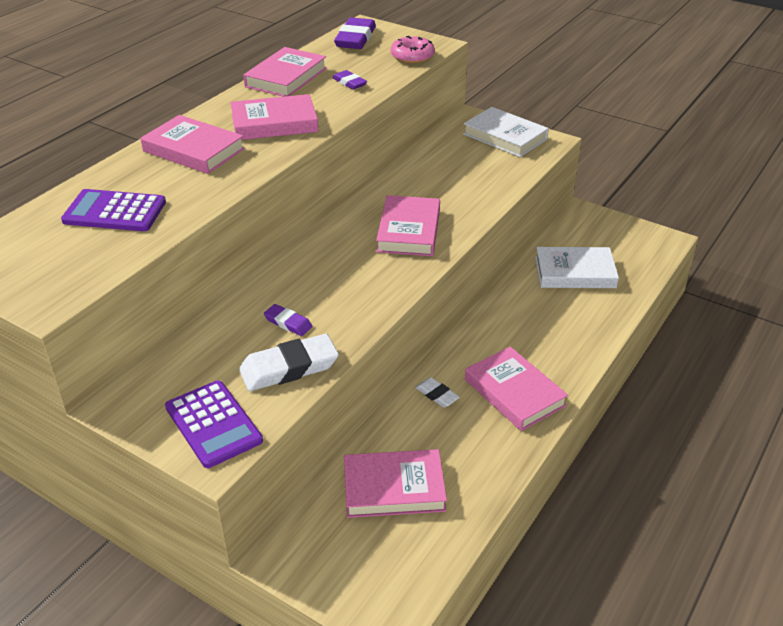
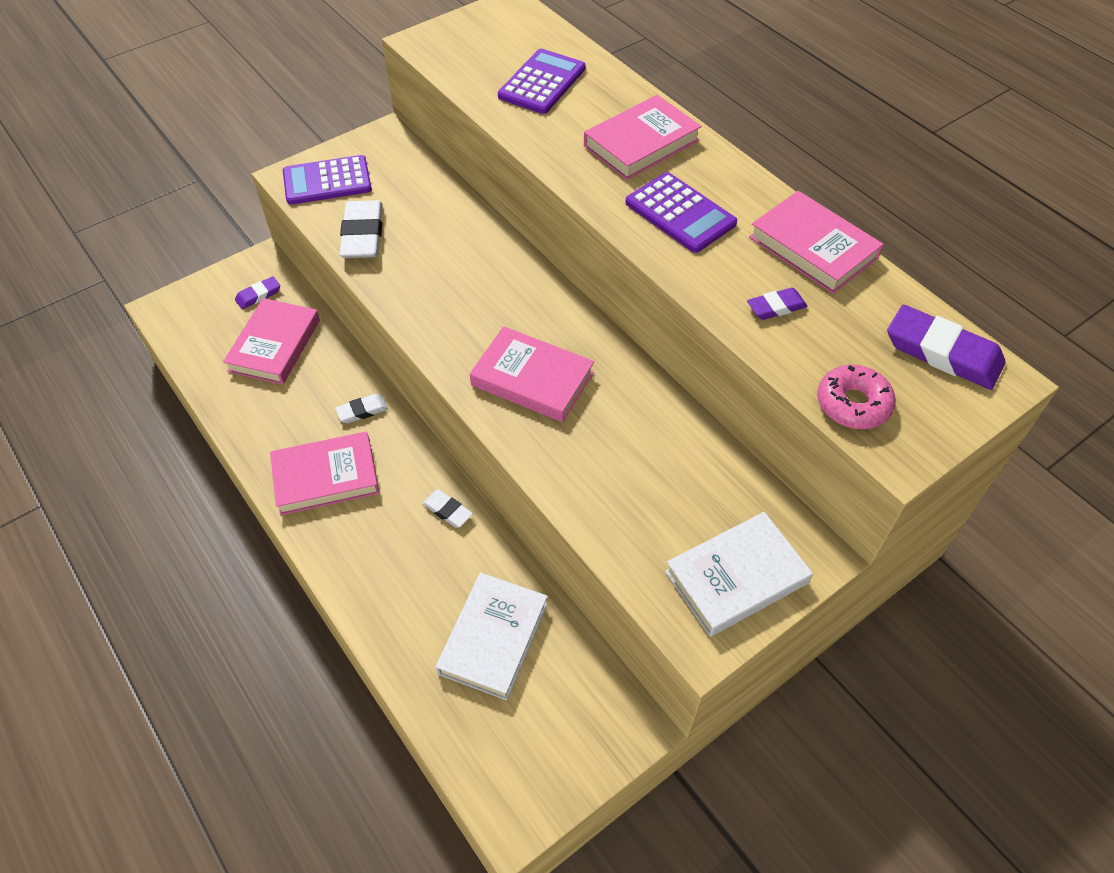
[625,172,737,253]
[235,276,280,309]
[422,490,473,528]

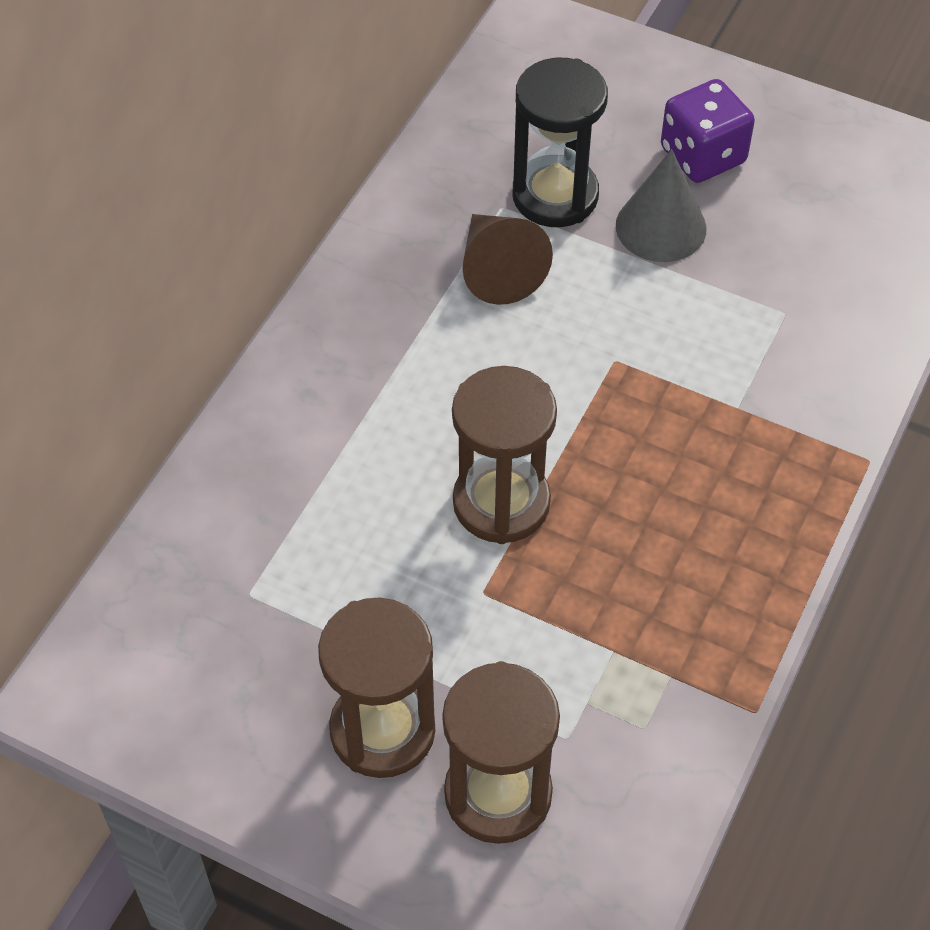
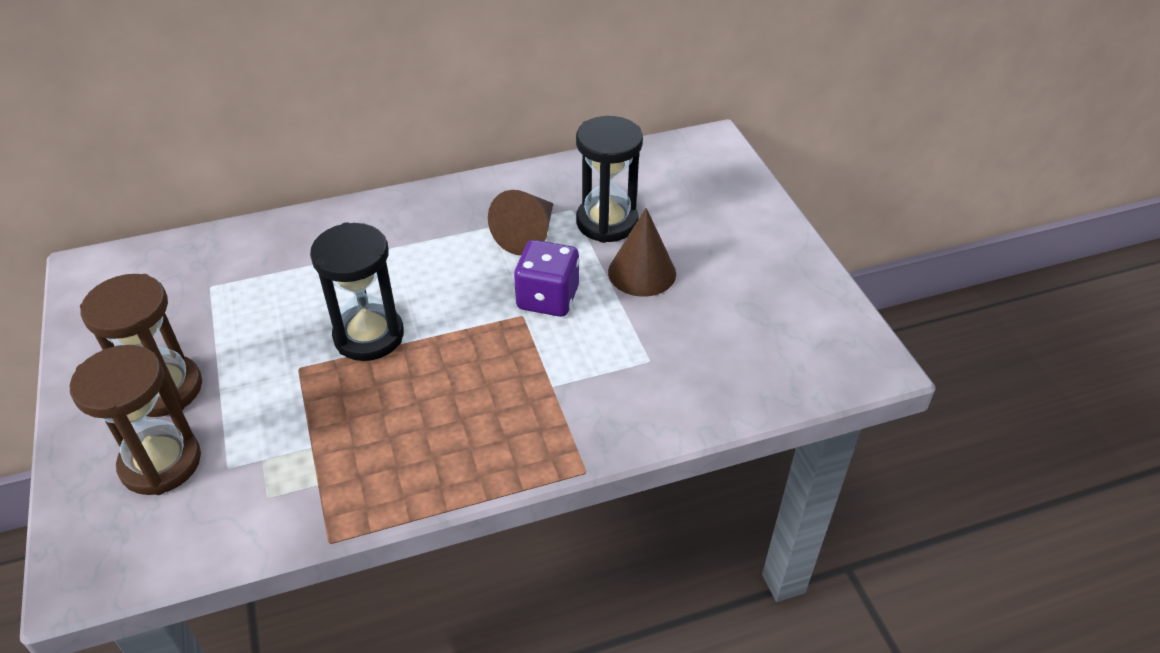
[310,222,404,361]
[608,208,676,297]
[514,240,579,317]

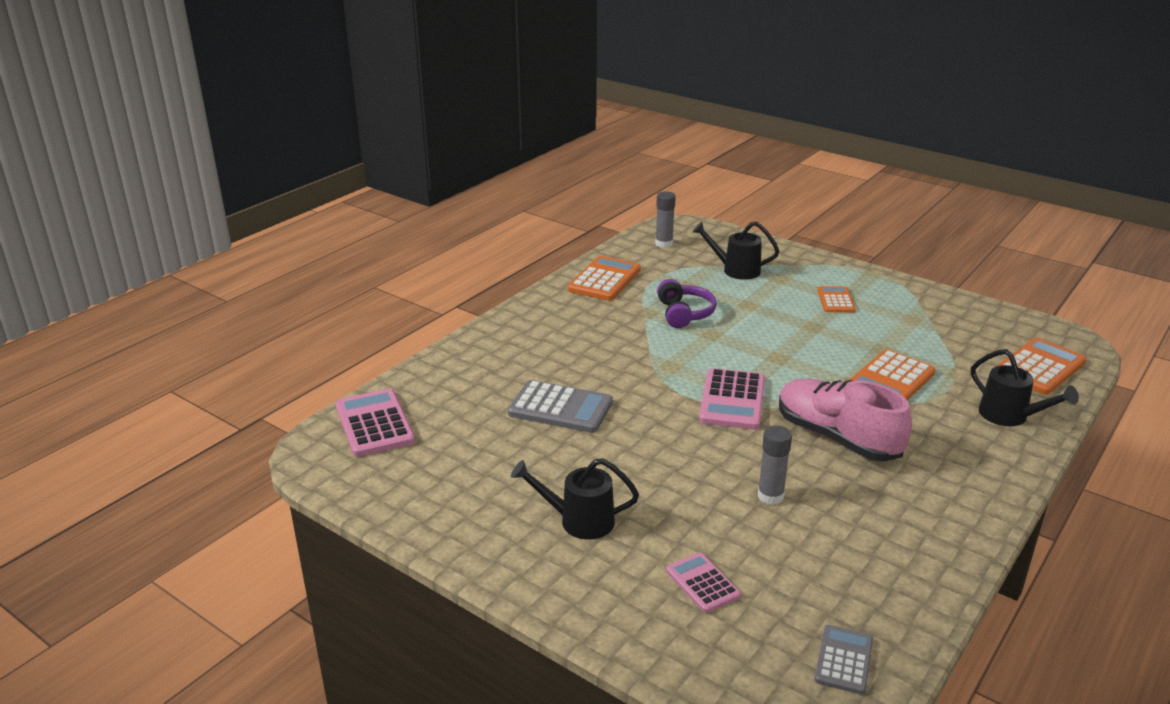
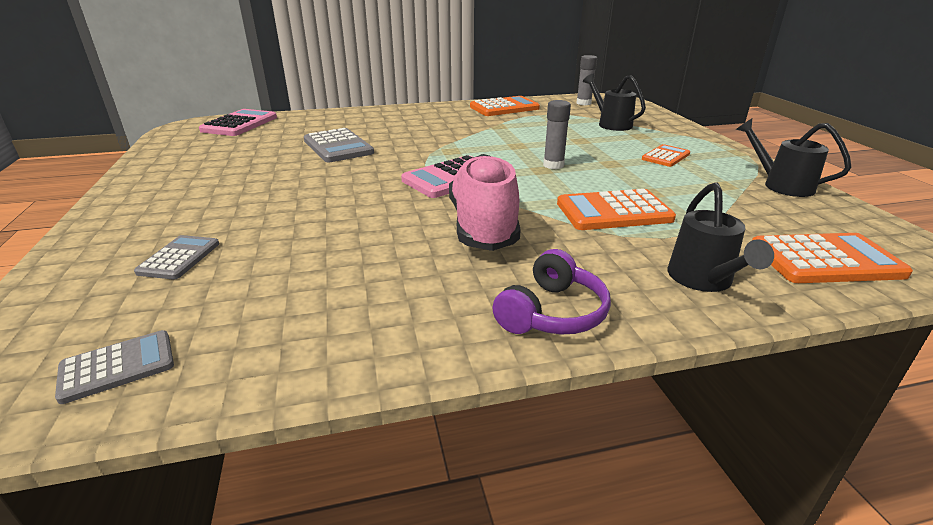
[736,119,852,197]
[492,249,611,334]
[134,235,219,280]
[543,100,571,169]

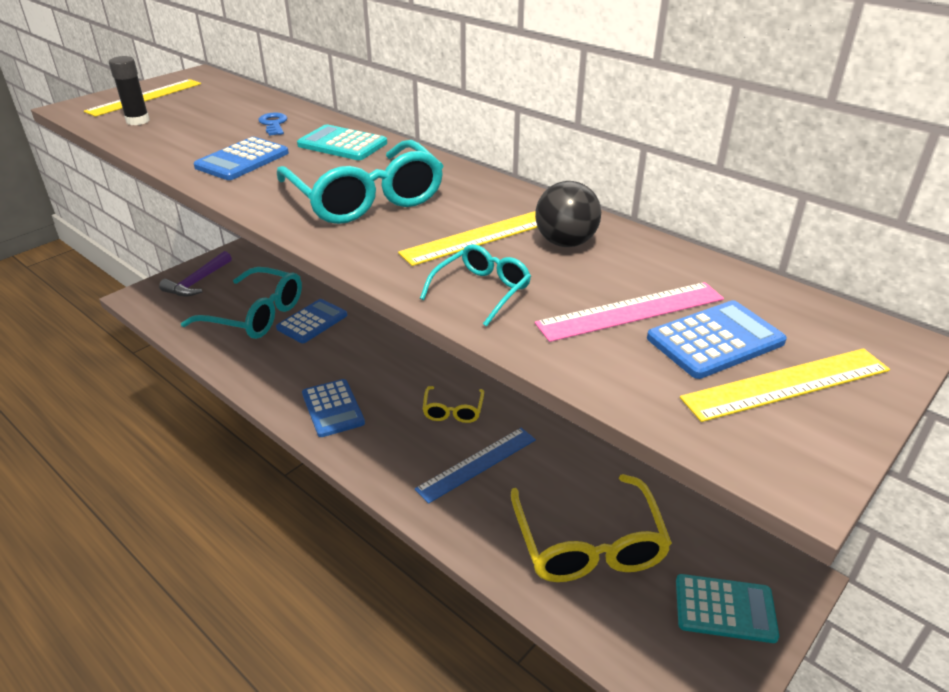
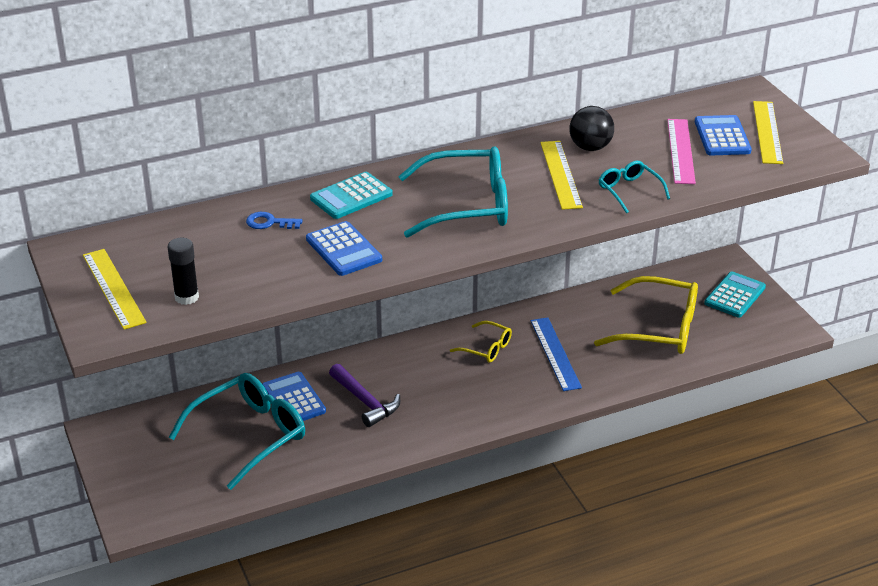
[329,364,400,427]
[302,379,365,437] (first image)

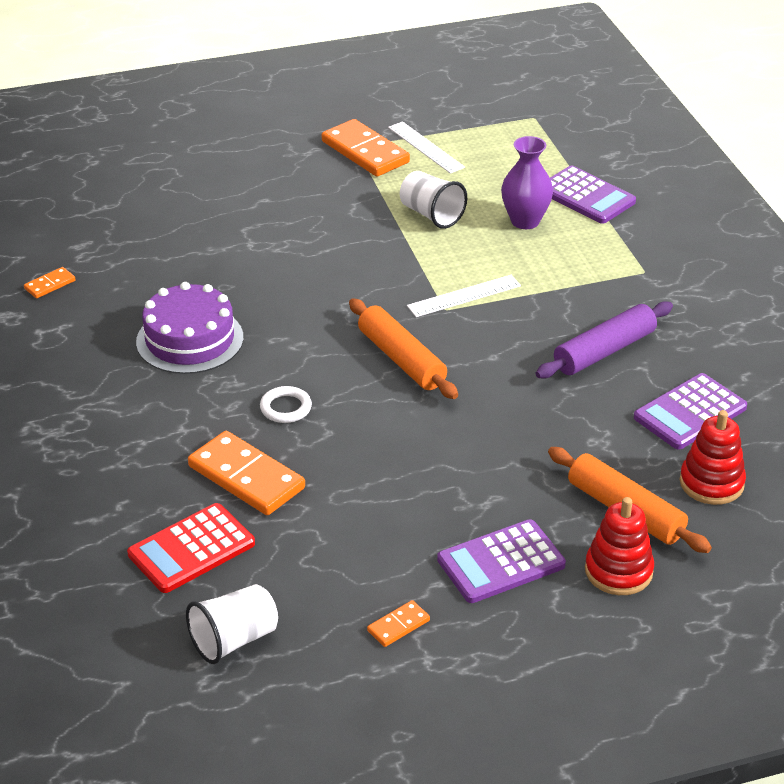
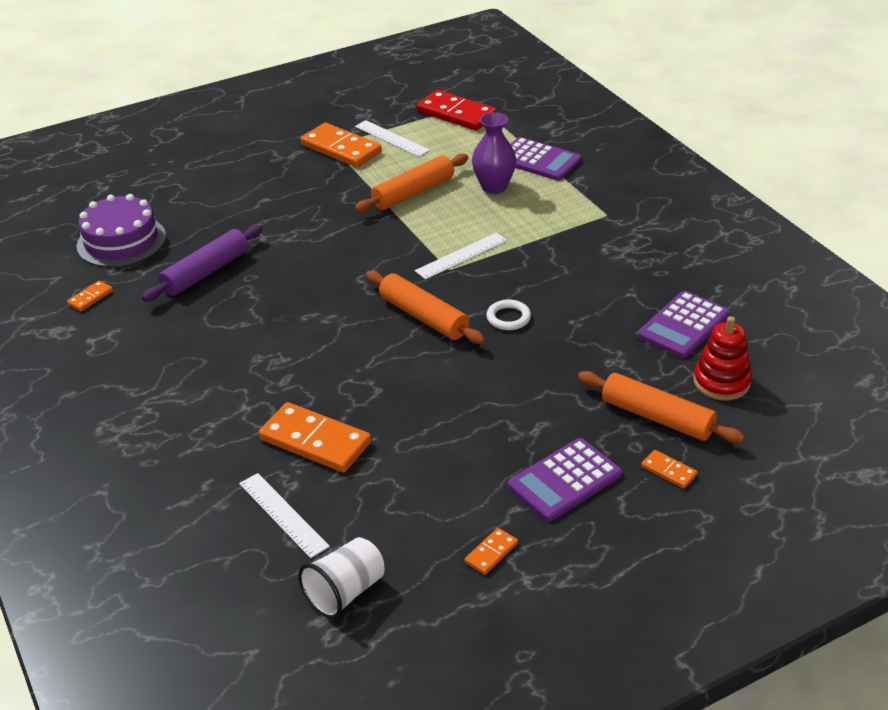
[239,473,330,558]
[76,194,166,267]
[486,299,531,330]
[355,154,468,212]
[142,225,263,301]
[641,450,698,489]
[416,90,497,131]

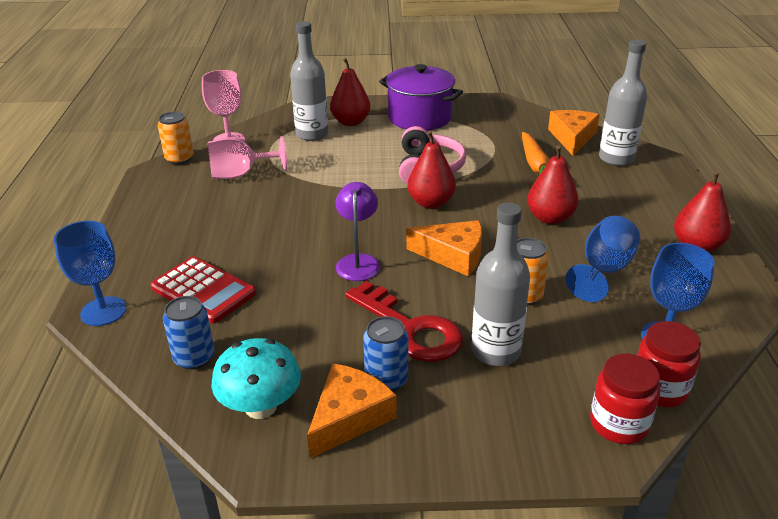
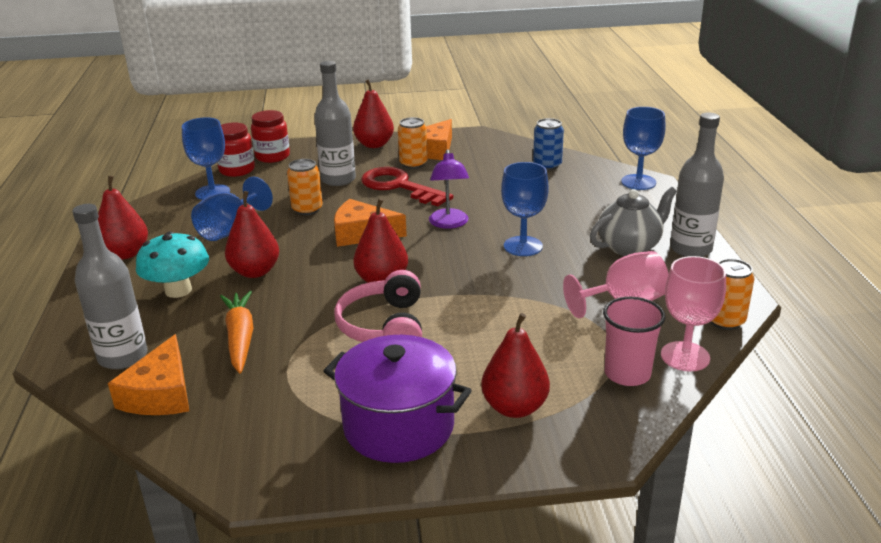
[151,257,256,324] (first image)
[136,232,209,298]
[670,112,724,257]
[398,117,428,169]
[353,79,394,148]
[501,162,549,256]
[590,187,677,256]
[603,297,666,386]

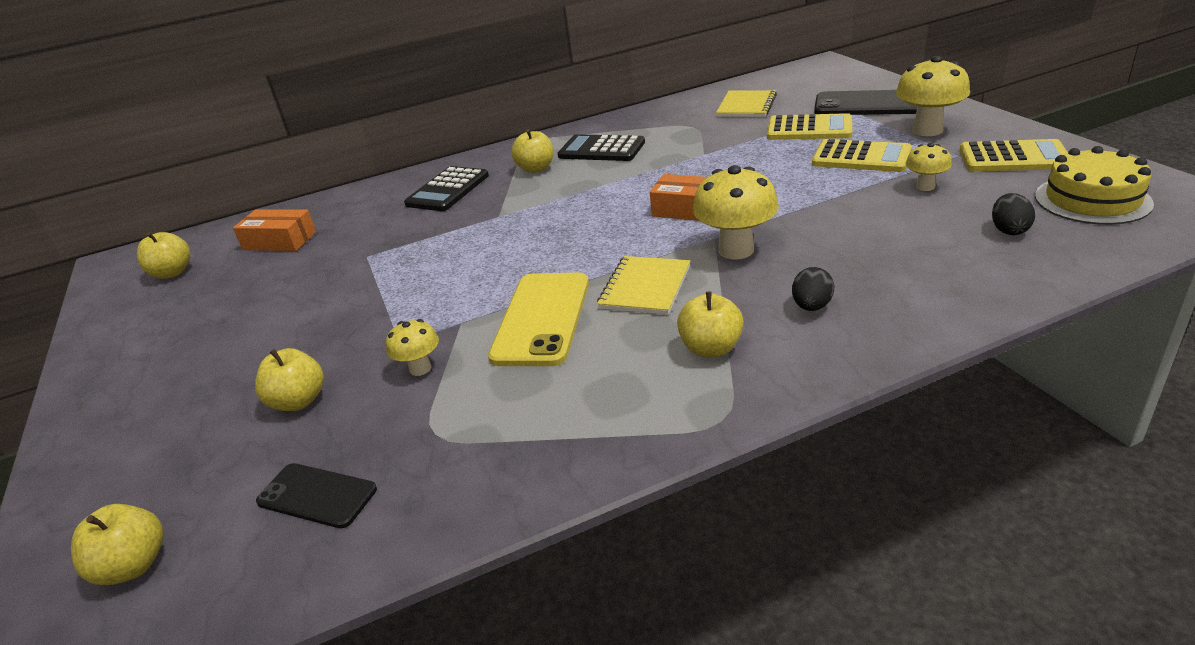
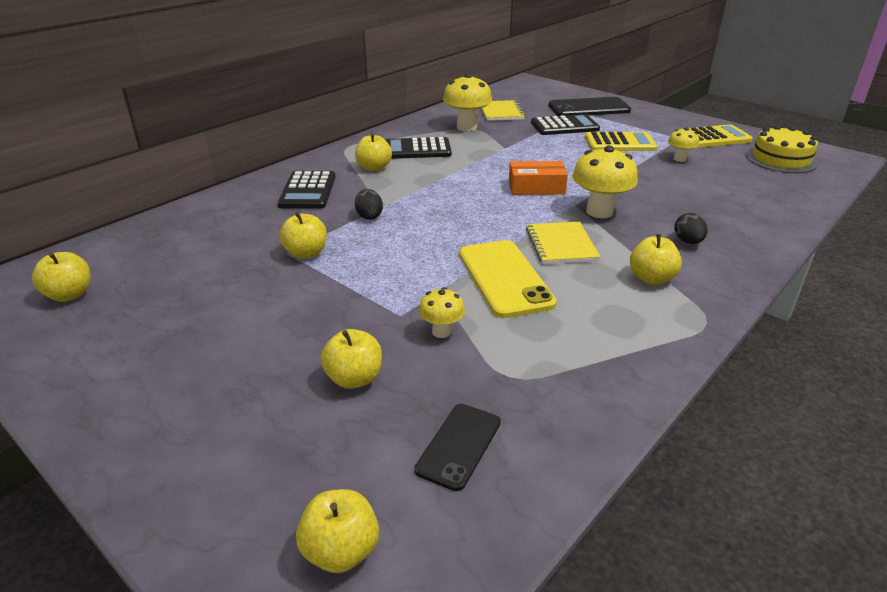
[233,209,316,251] (first image)
[414,404,501,491]
[531,114,600,135]
[443,73,492,131]
[355,189,383,220]
[279,212,327,259]

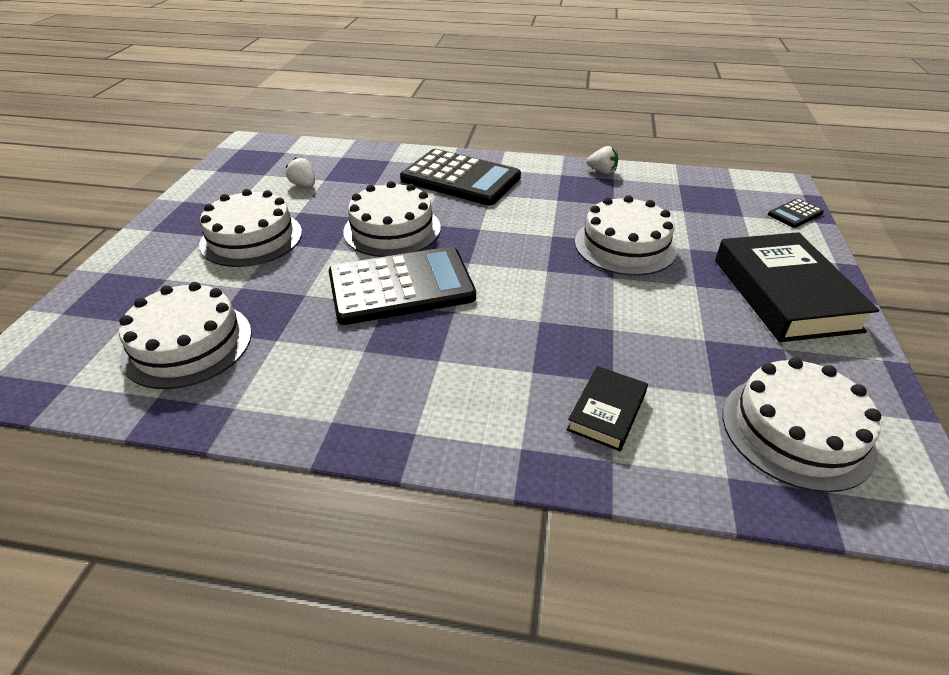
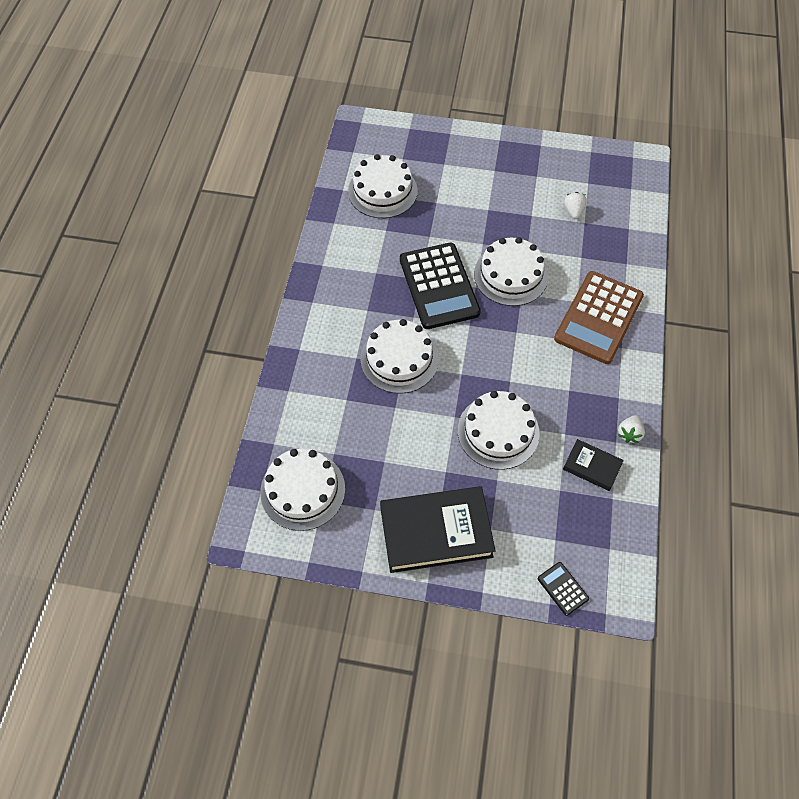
[361,319,439,393]
[564,192,587,219]
[554,271,644,364]
[563,439,624,491]

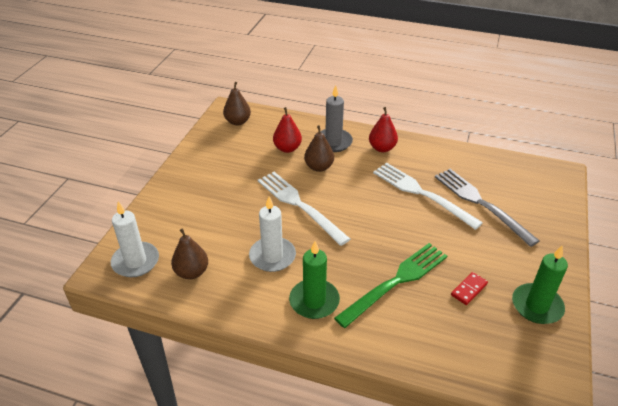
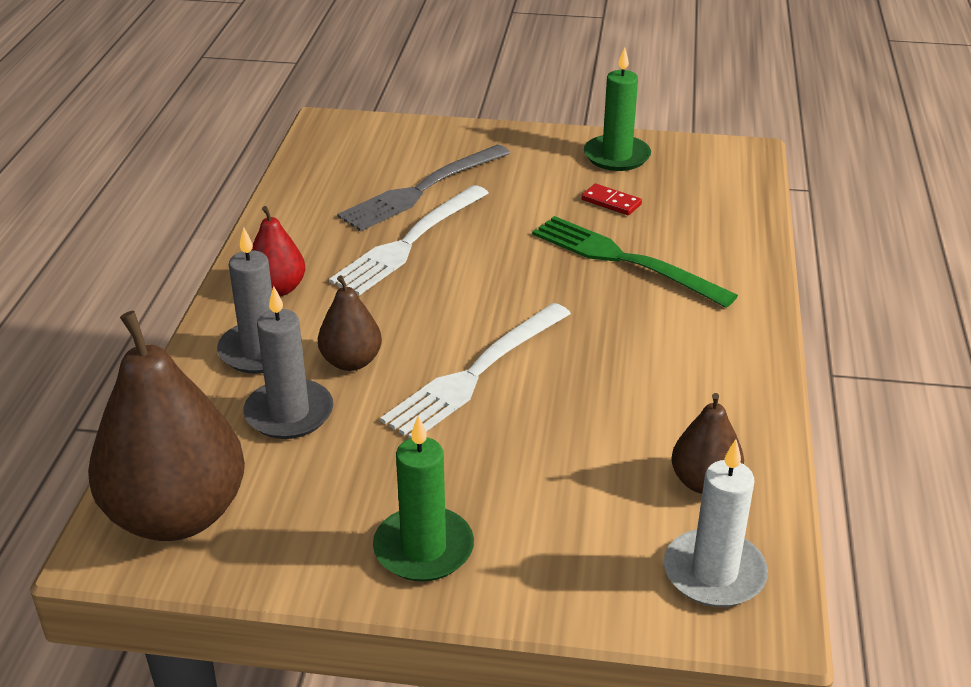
[88,311,245,541]
[249,196,296,272] (first image)
[244,286,333,439]
[373,416,474,581]

